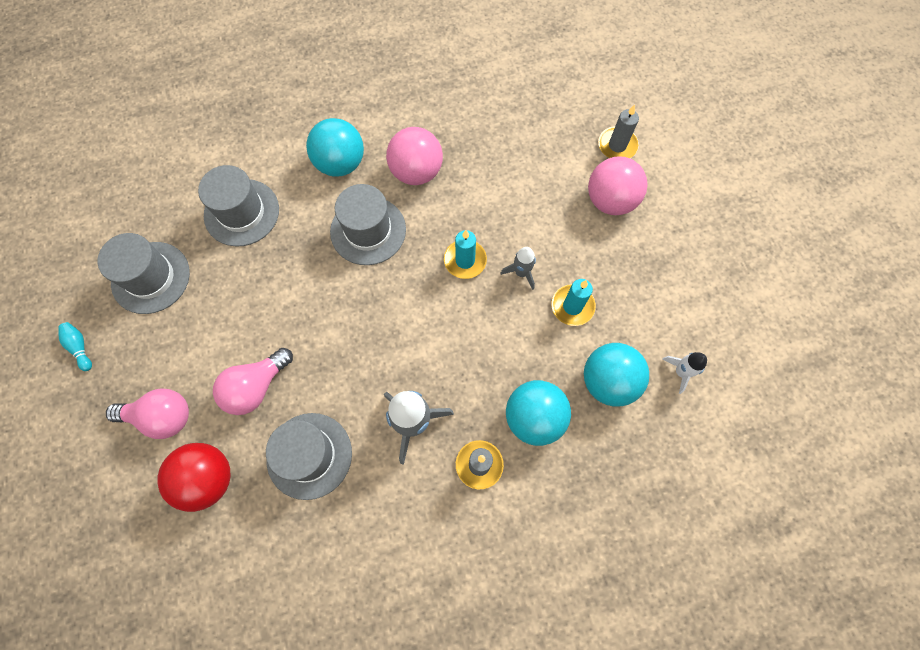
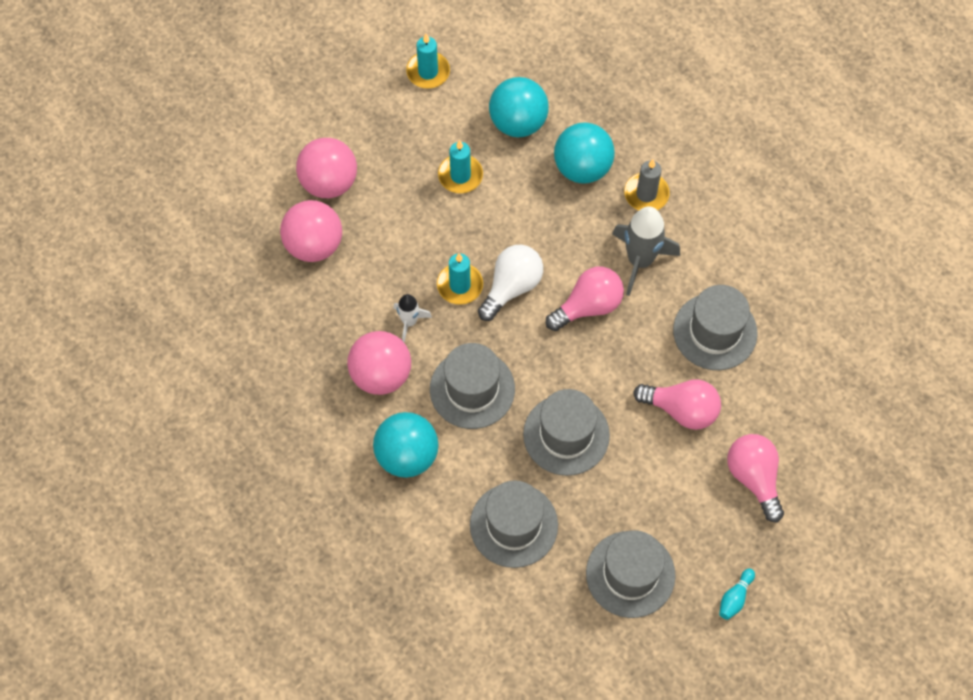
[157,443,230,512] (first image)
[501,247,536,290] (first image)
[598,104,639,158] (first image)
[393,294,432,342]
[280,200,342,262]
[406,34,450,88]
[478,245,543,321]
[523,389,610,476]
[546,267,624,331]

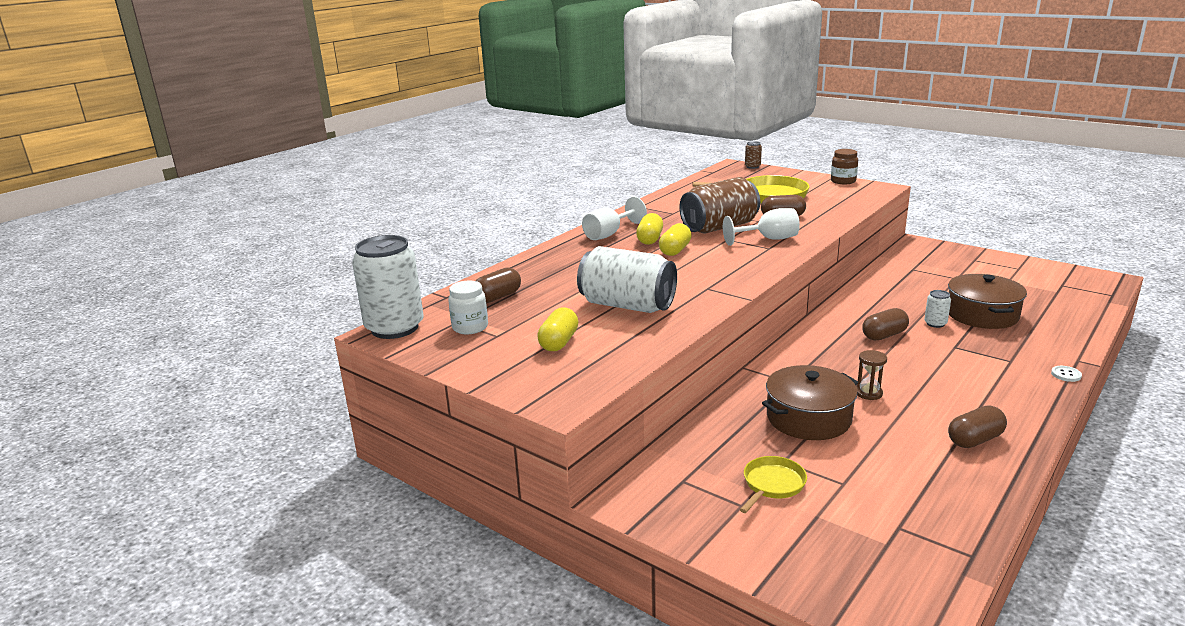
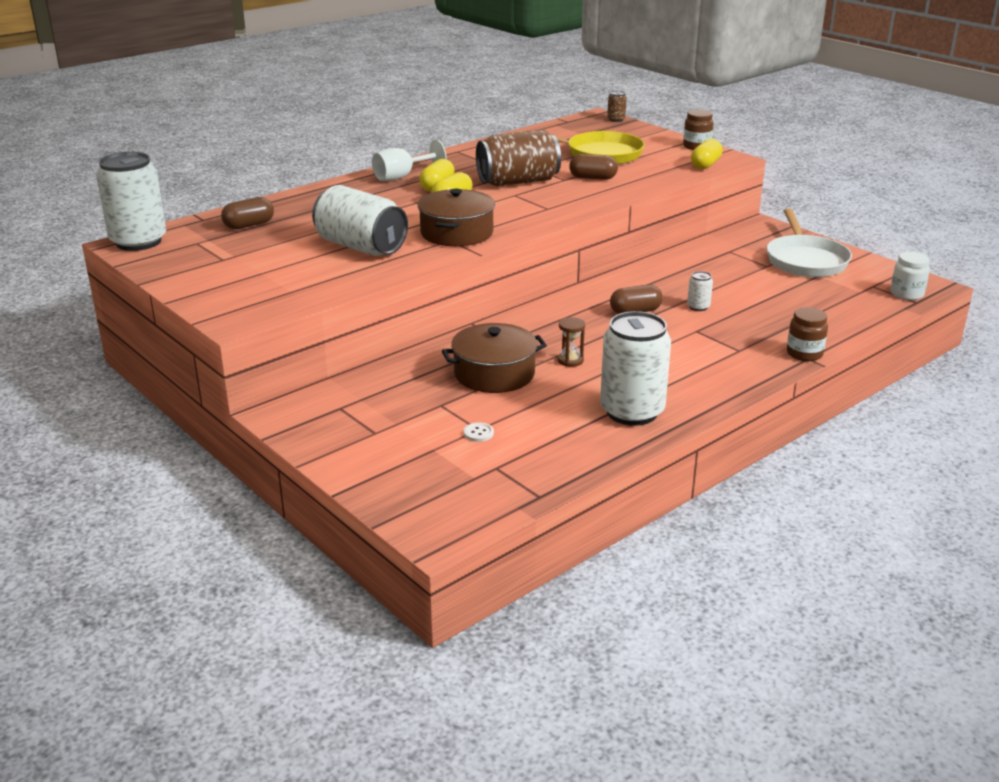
[891,252,930,300]
[691,139,723,169]
[723,208,800,246] (first image)
[740,456,807,513] (first image)
[417,189,495,246]
[600,311,671,426]
[464,422,494,442]
[767,209,852,277]
[787,307,828,361]

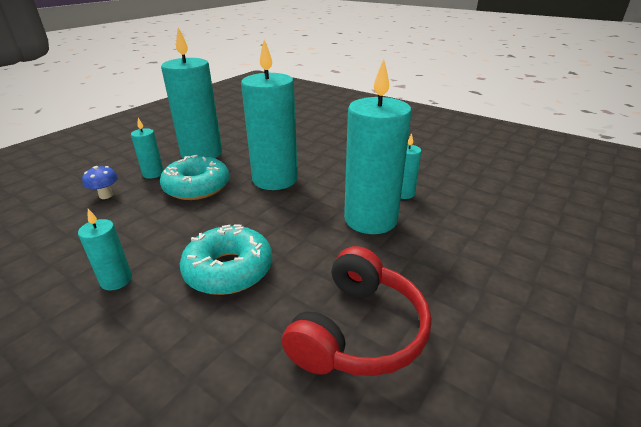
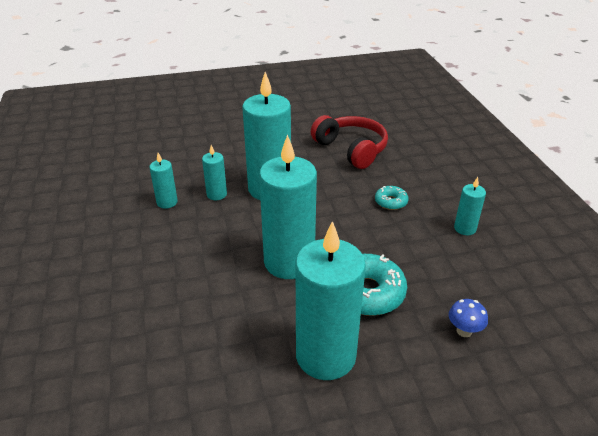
[149,153,178,209]
[375,186,409,210]
[311,115,388,169]

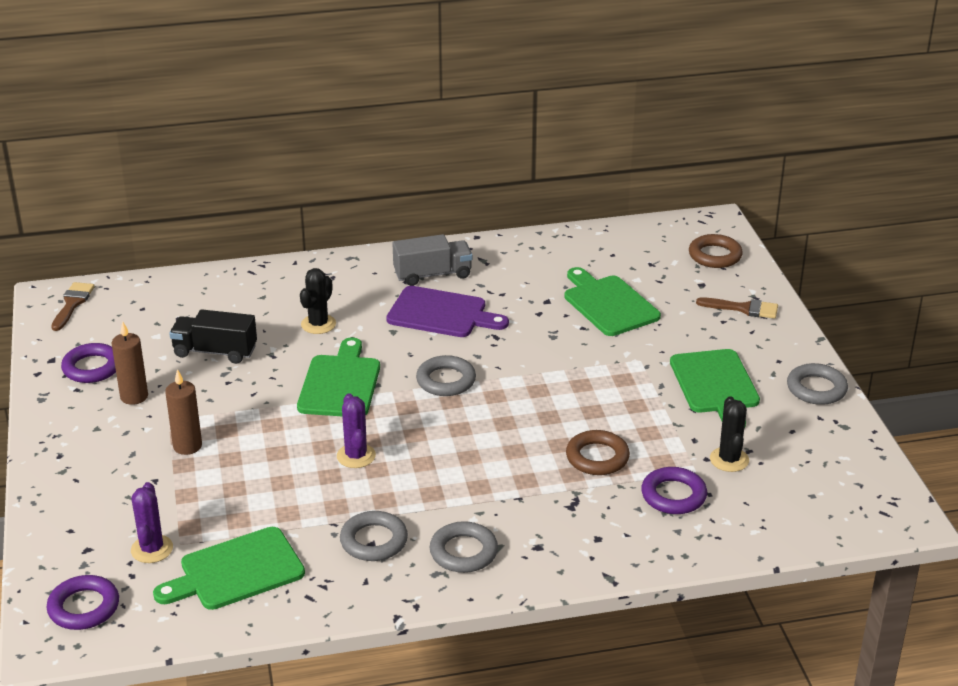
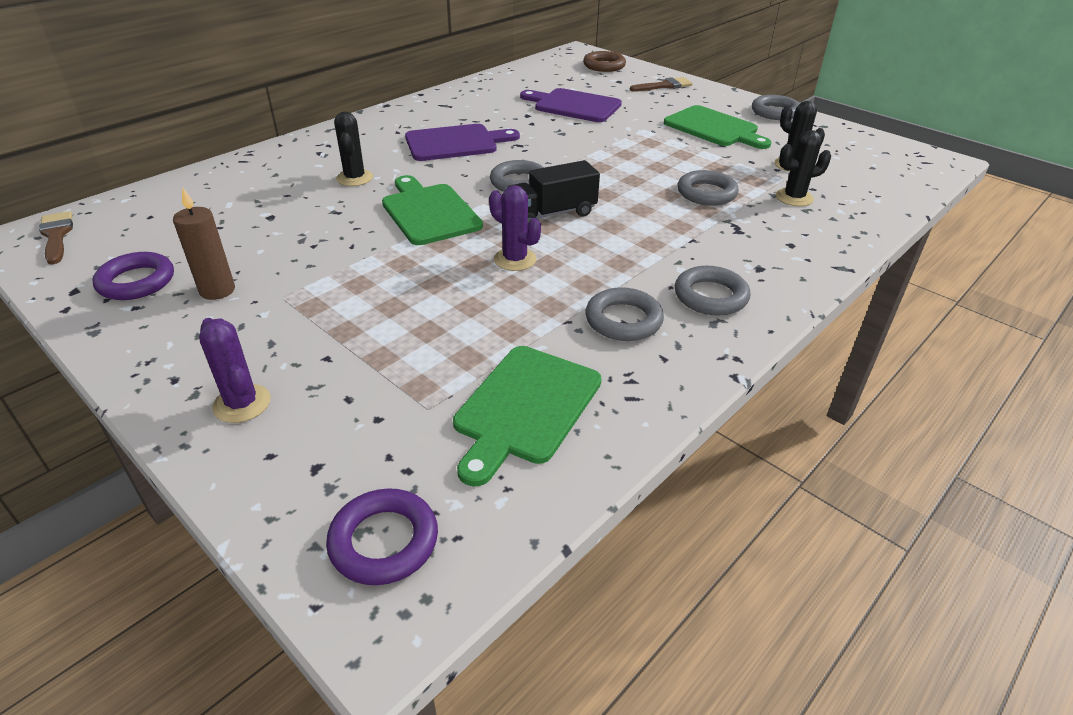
[199,318,271,423]
[165,369,202,455] (first image)
[505,160,600,223]
[393,234,473,286] (first image)
[520,88,622,122]
[677,170,739,206]
[776,130,831,206]

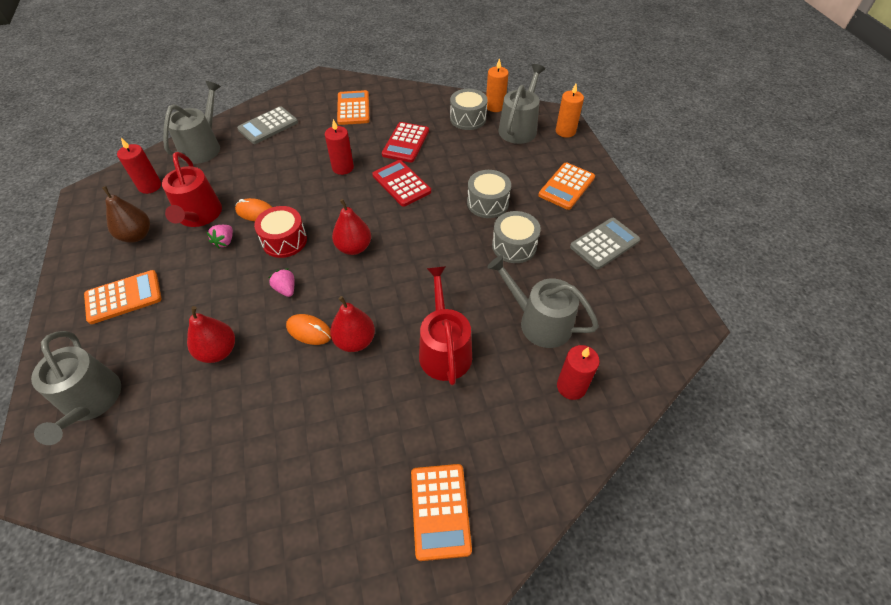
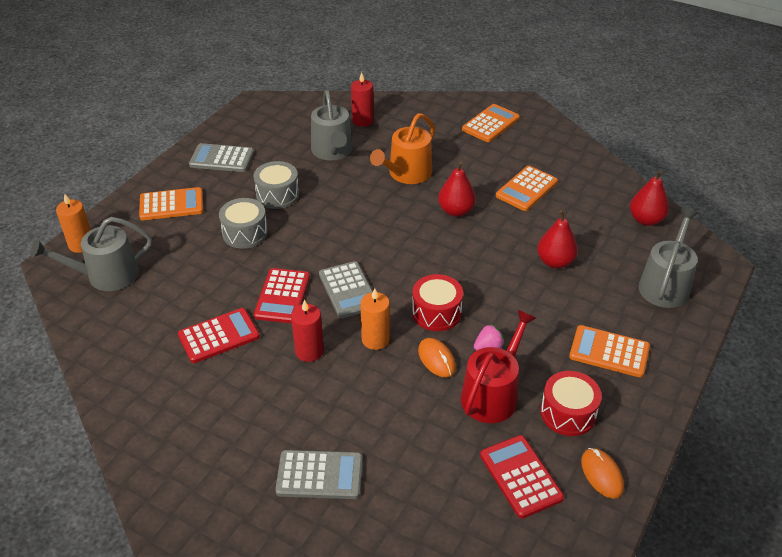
[541,371,602,436]
[480,435,564,519]
[163,81,221,164] (first image)
[269,268,294,297] (first image)
[581,448,624,499]
[630,170,669,226]
[496,166,558,211]
[370,113,435,184]
[450,89,488,130] (first image)
[360,288,390,350]
[319,261,373,319]

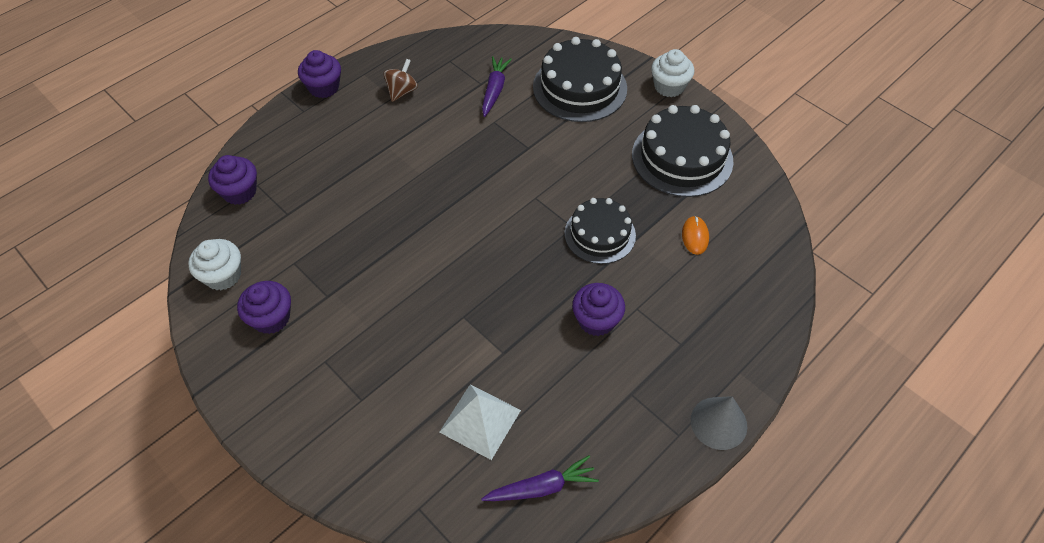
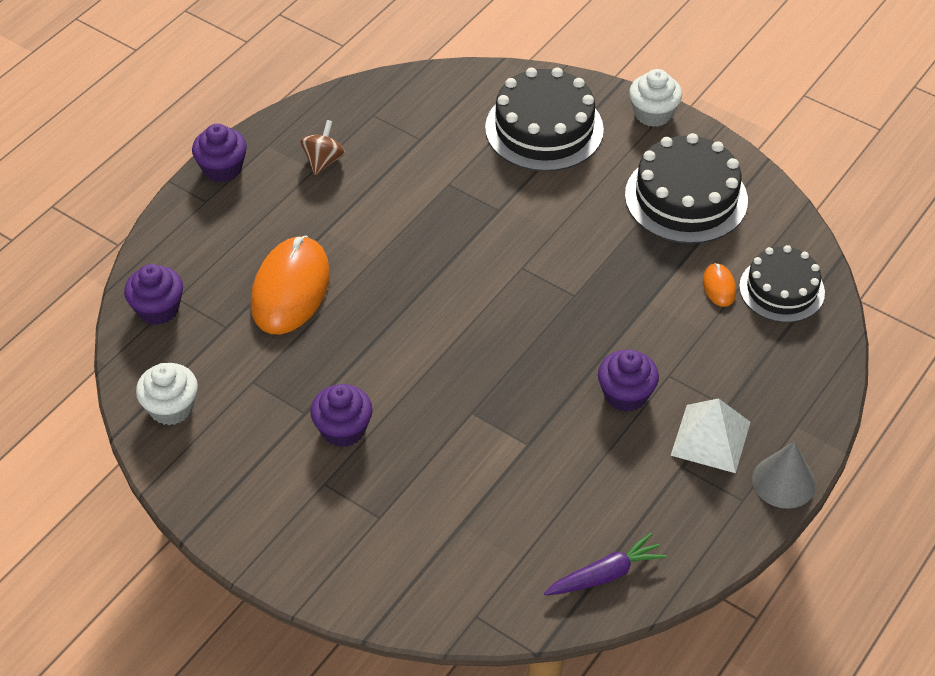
[310,384,373,447]
[671,398,750,473]
[482,56,512,117] (first image)
[739,245,825,323]
[251,236,330,334]

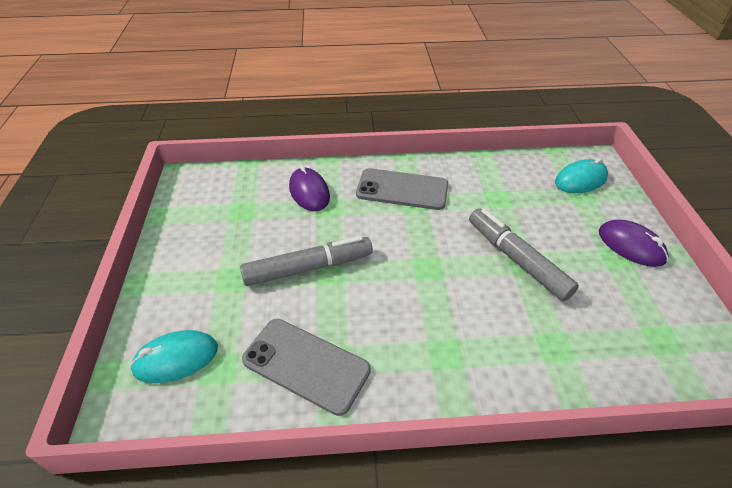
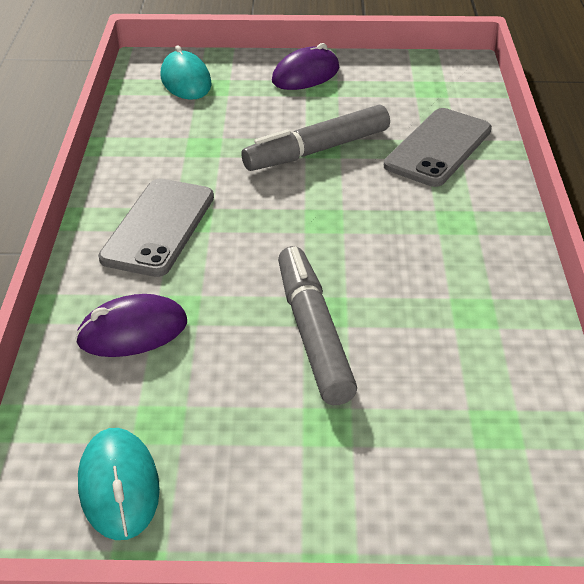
[78,428,160,540]
[384,108,492,187]

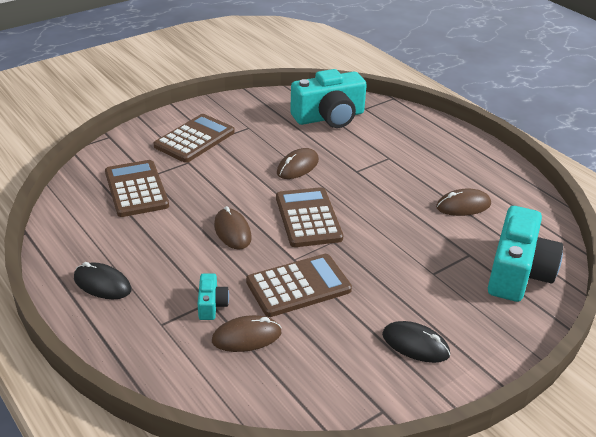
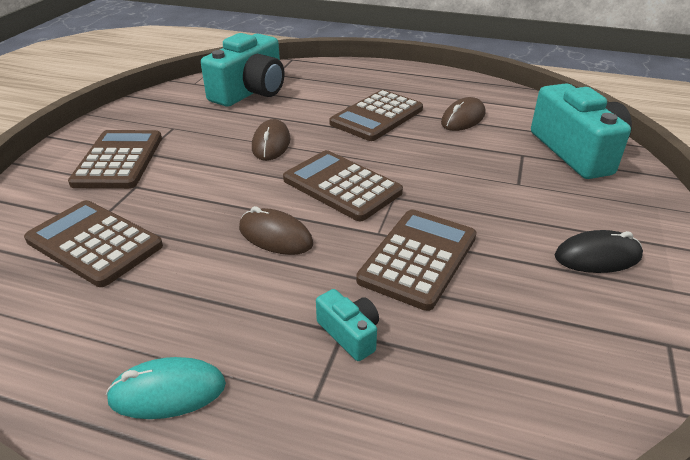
[106,357,226,419]
[212,315,282,352] (first image)
[329,90,423,141]

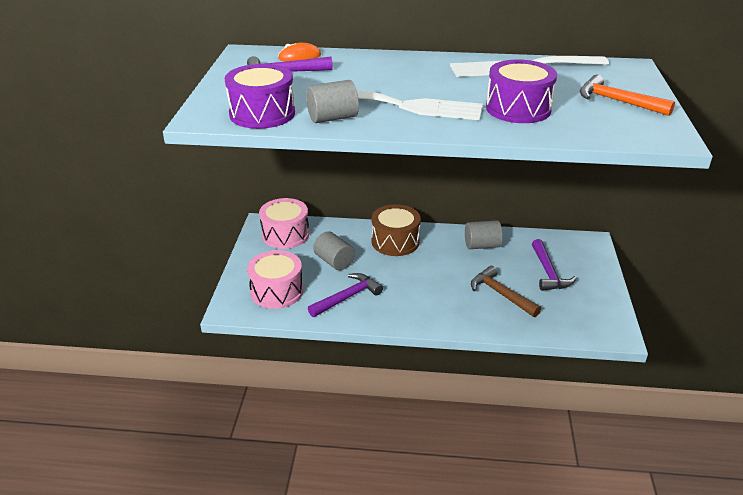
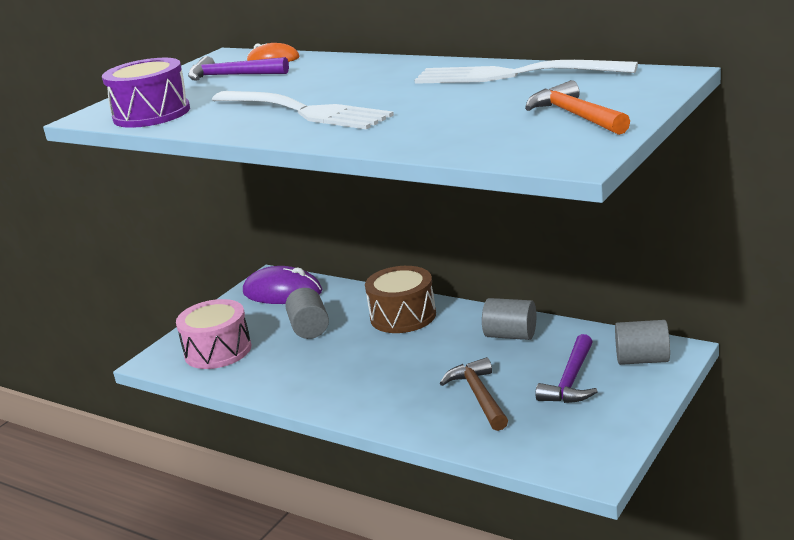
[243,266,322,304]
[615,320,670,365]
[308,273,383,317] (first image)
[486,60,557,123] (first image)

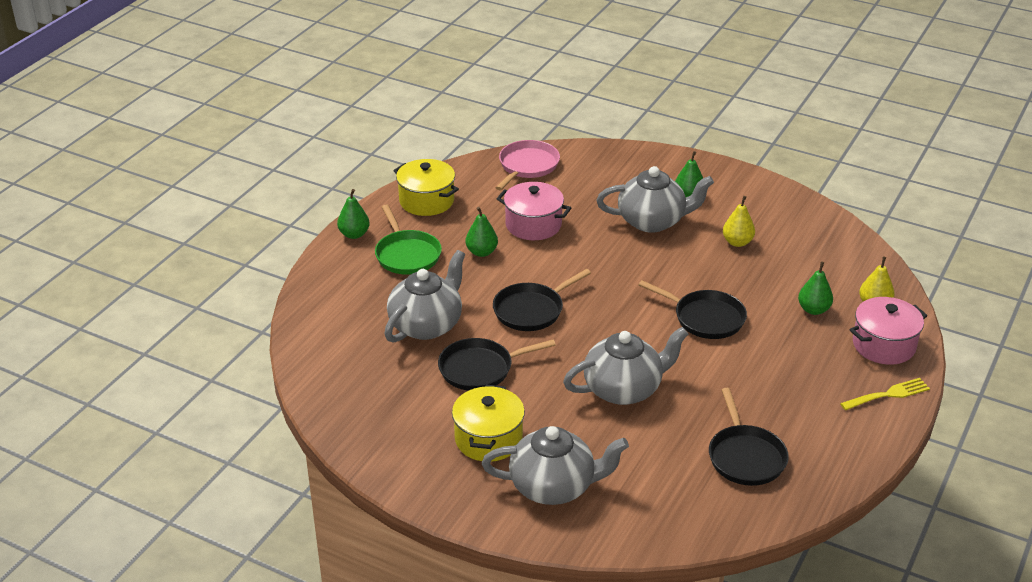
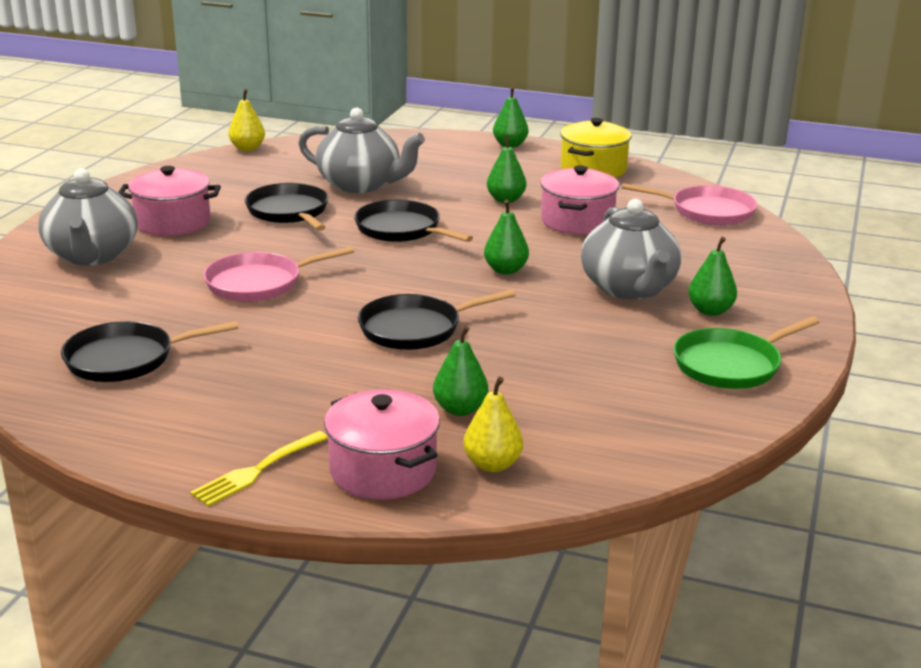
[673,316,819,389]
[118,166,221,236]
[203,246,354,302]
[358,289,515,350]
[228,89,265,151]
[190,431,328,507]
[484,200,529,275]

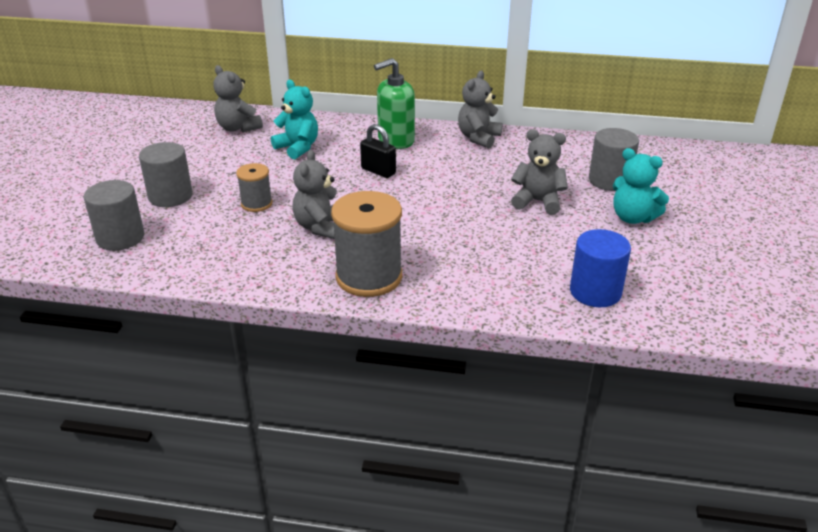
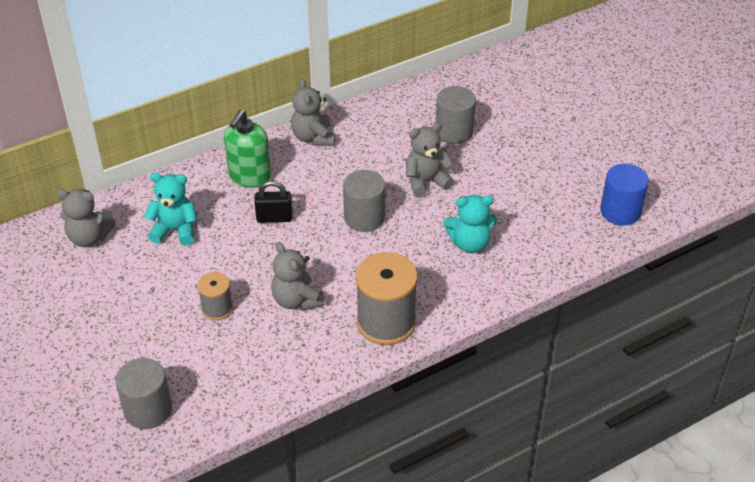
[343,170,385,232]
[600,164,649,226]
[444,195,497,253]

